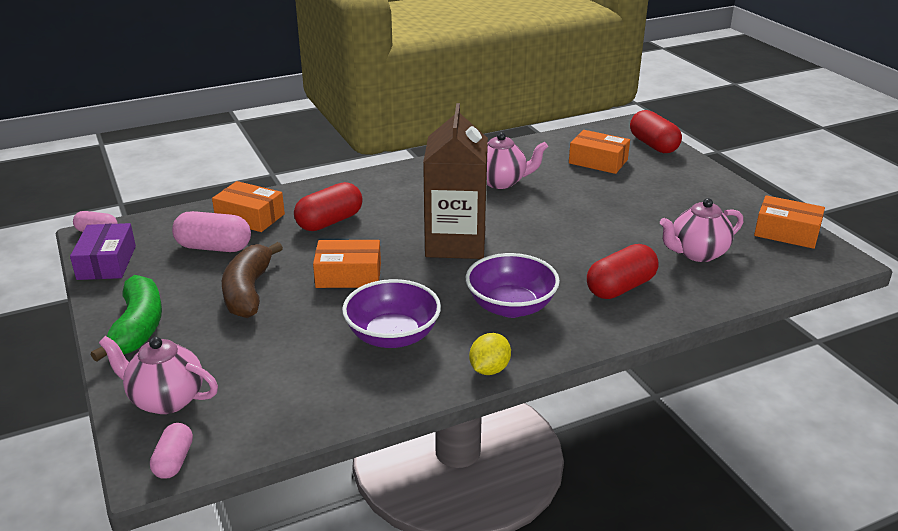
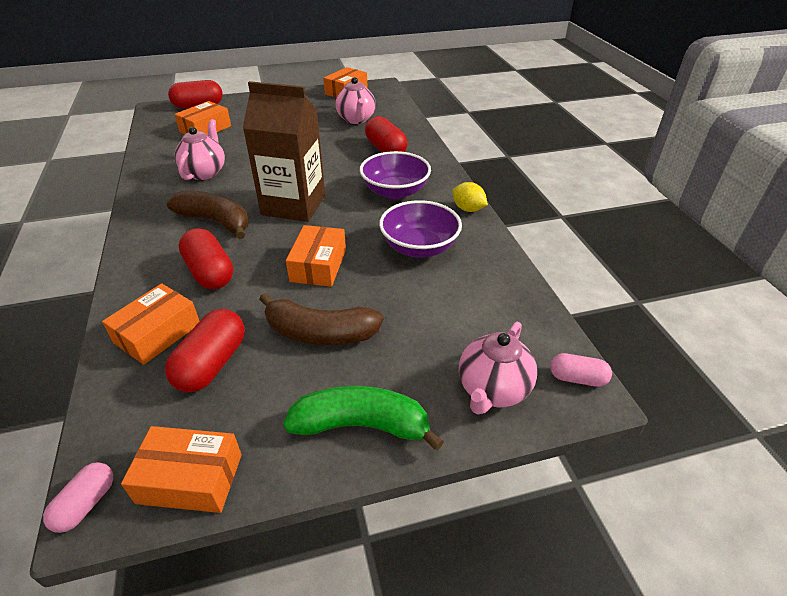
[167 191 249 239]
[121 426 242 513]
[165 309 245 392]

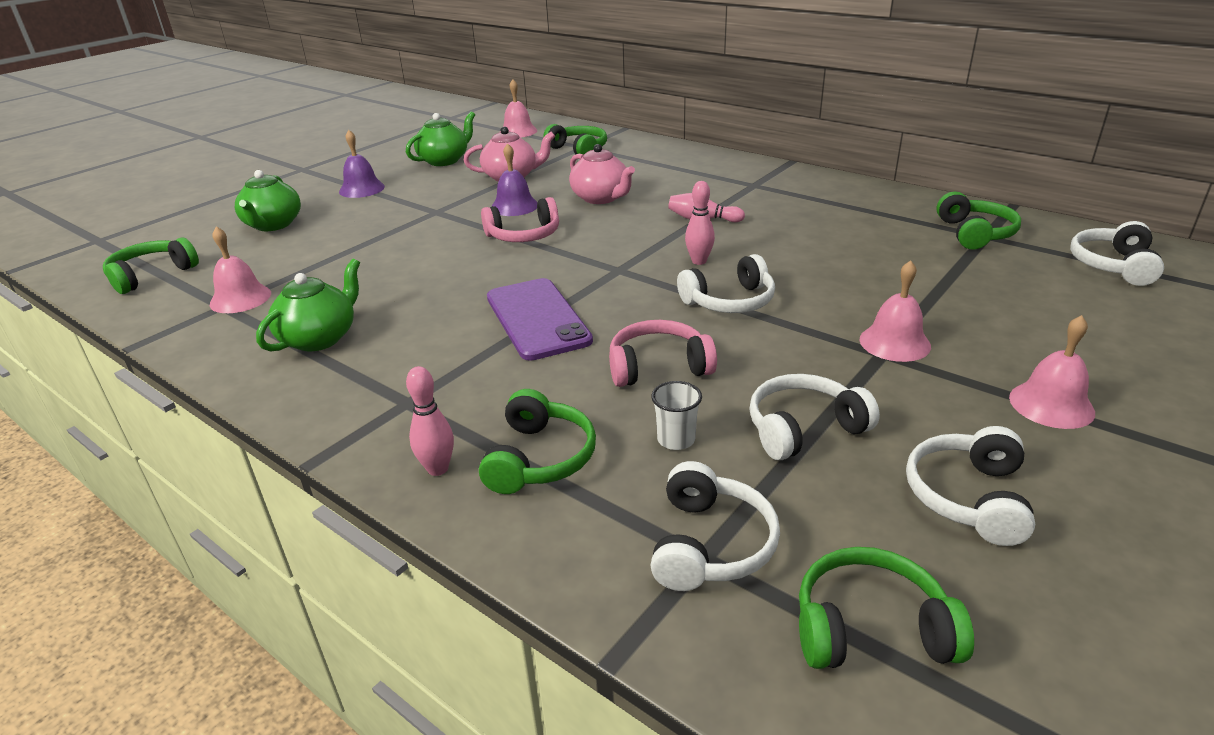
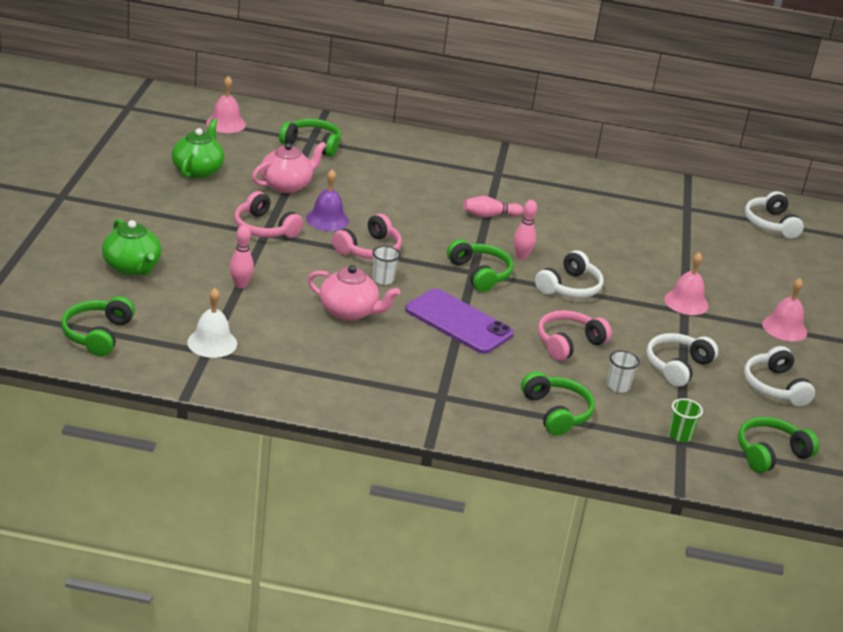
[256 259 360 352] (first image)
[339 130 385 198] (first image)
[234 191 303 238]
[372 246 400 285]
[230 225 254 288]
[308 265 400 321]
[447 239 513 292]
[668 398 703 442]
[187 288 237 358]

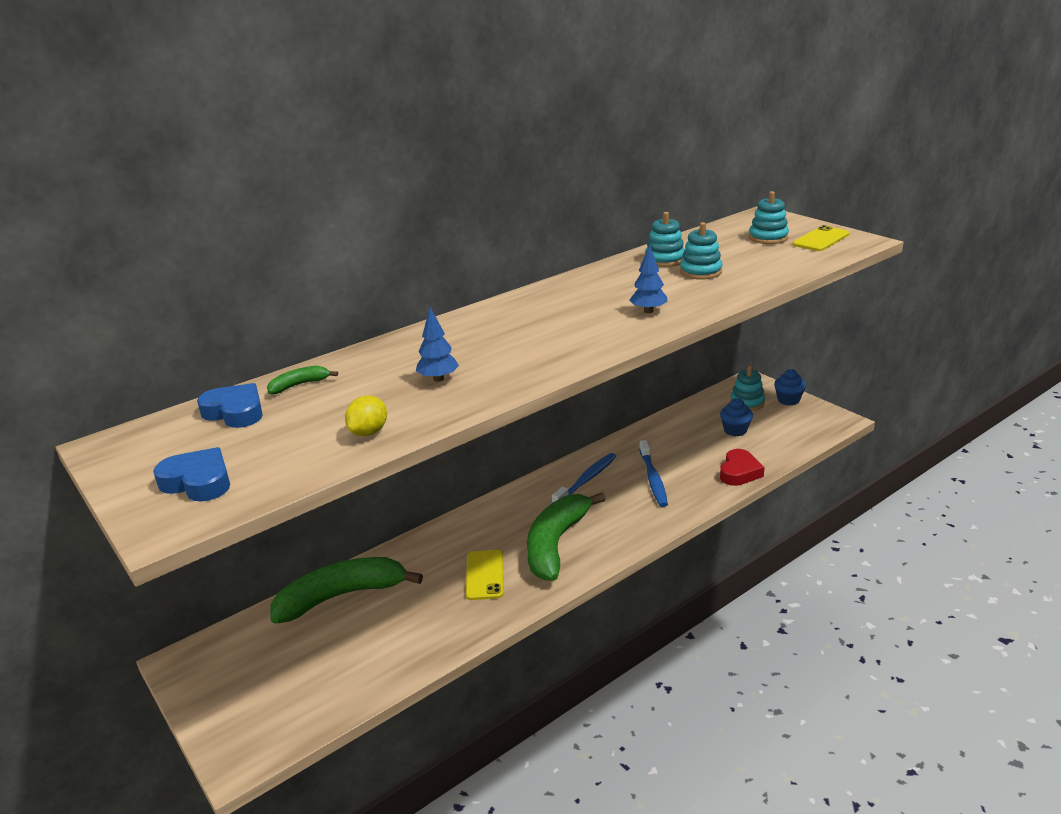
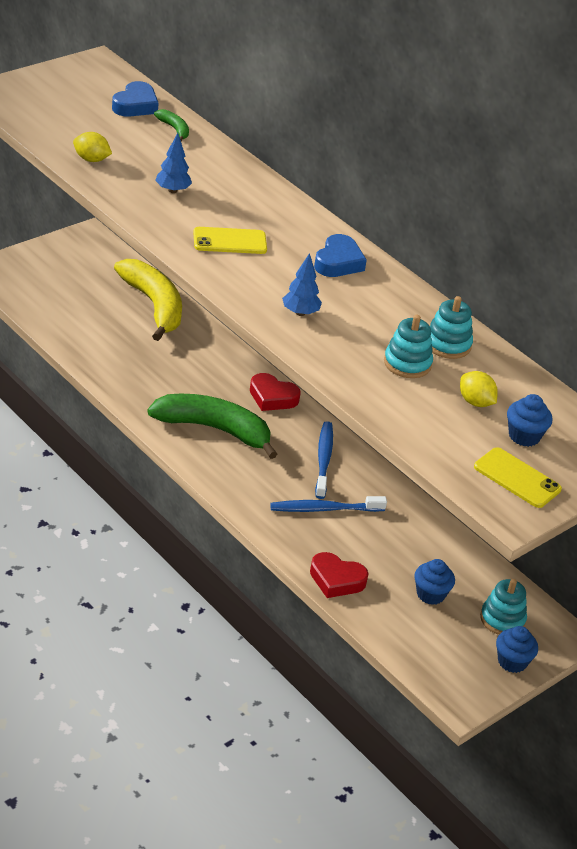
[250 373 301 411]
[460 371 498 407]
[314 234 367 277]
[193 227 267 254]
[507 394 552 447]
[114 259 182 341]
[315 421 333 499]

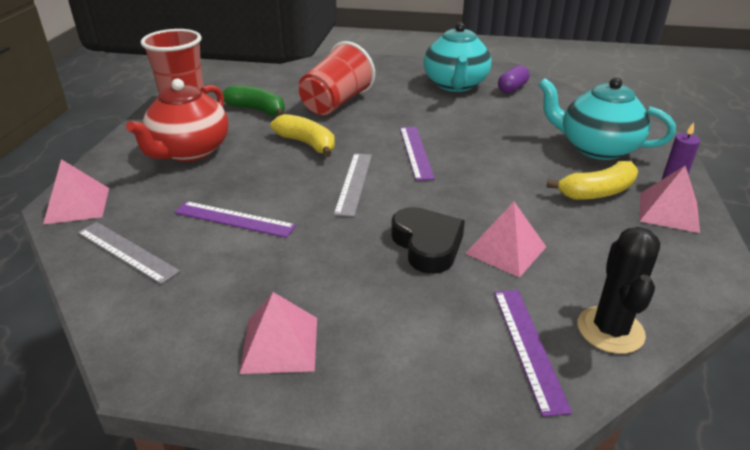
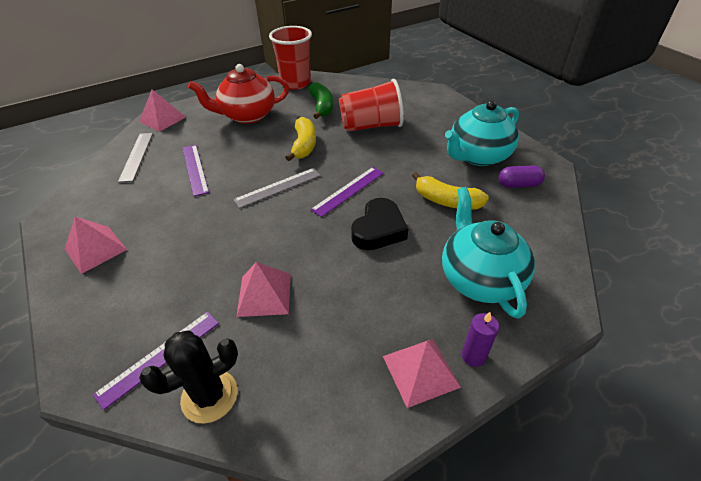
[351 198 408 250]
[412 172 489 209]

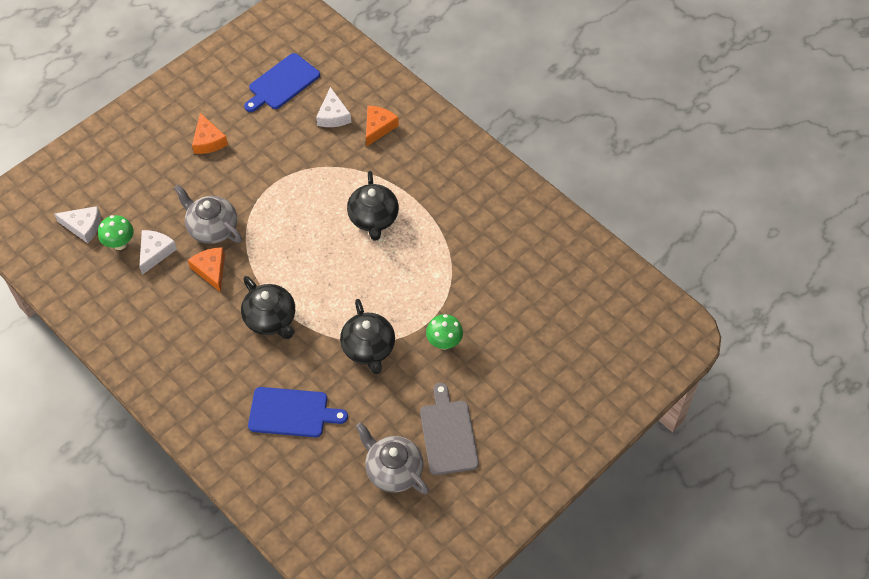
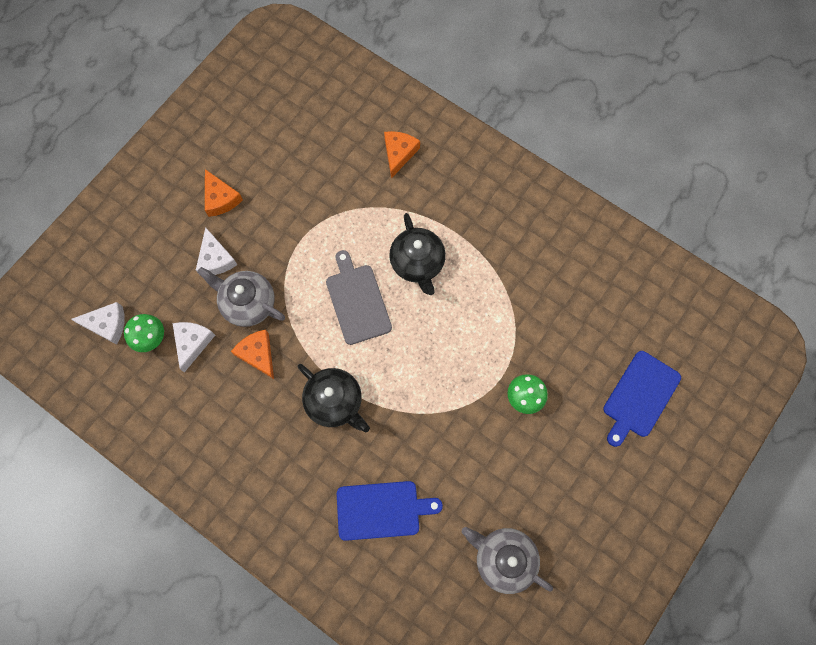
[340 299 395 374] (first image)
[603 351 681 447]
[196 227 237 275]
[326 250 392 345]

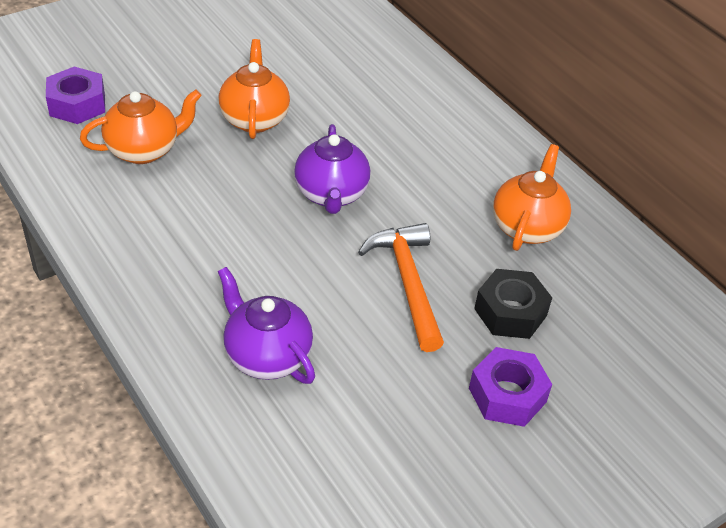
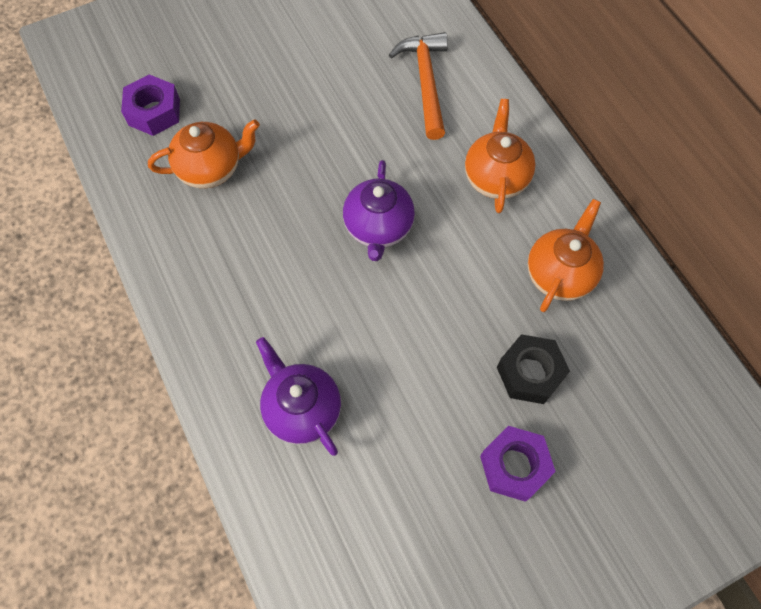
[465 99 535 213]
[389 32 448 140]

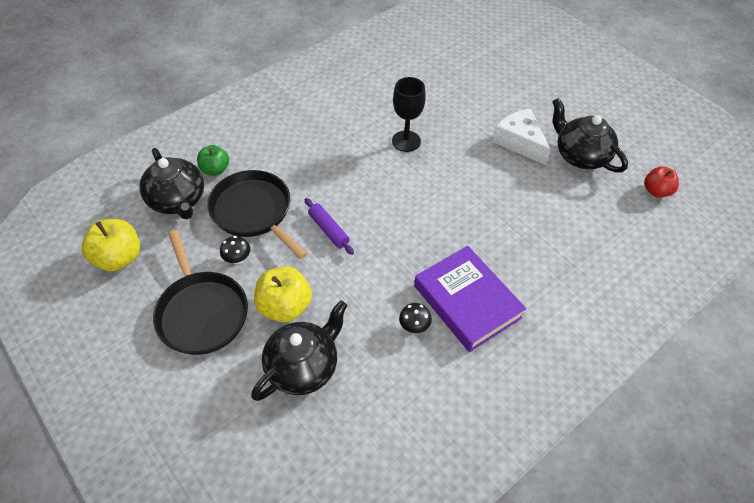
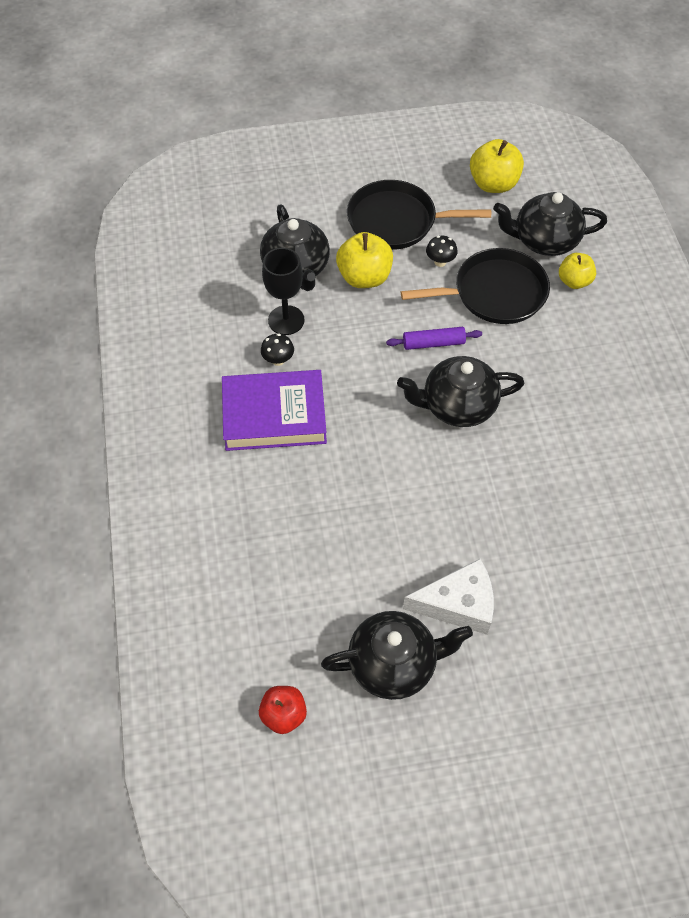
[397 356 524 427]
[262 248 304 335]
[559 253 596 289]

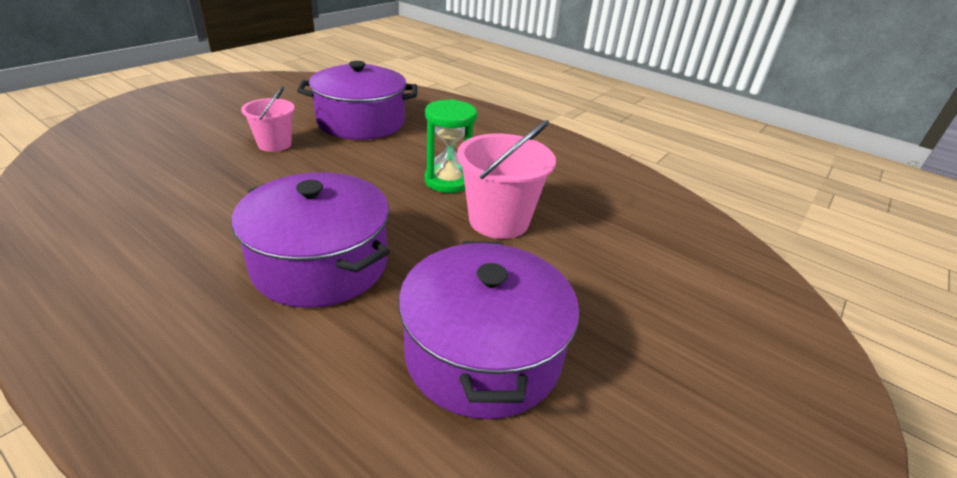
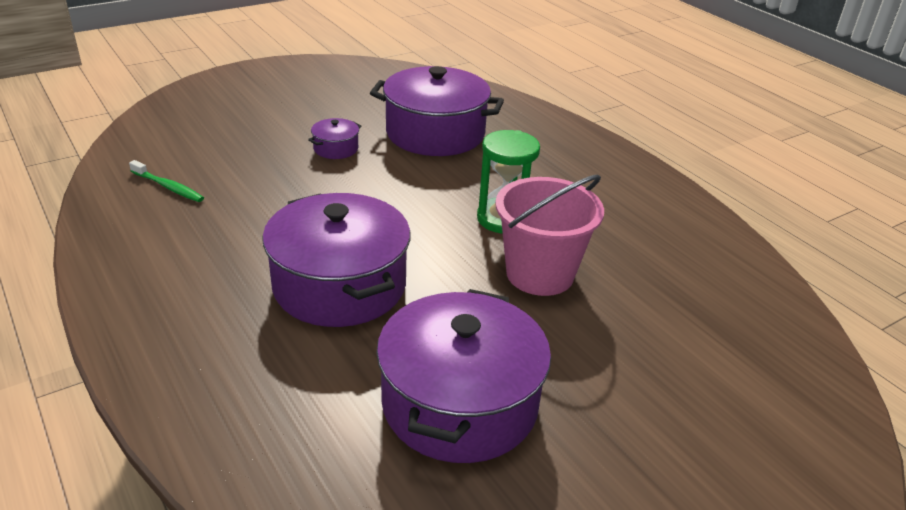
[129 160 204 202]
[308 118 361 159]

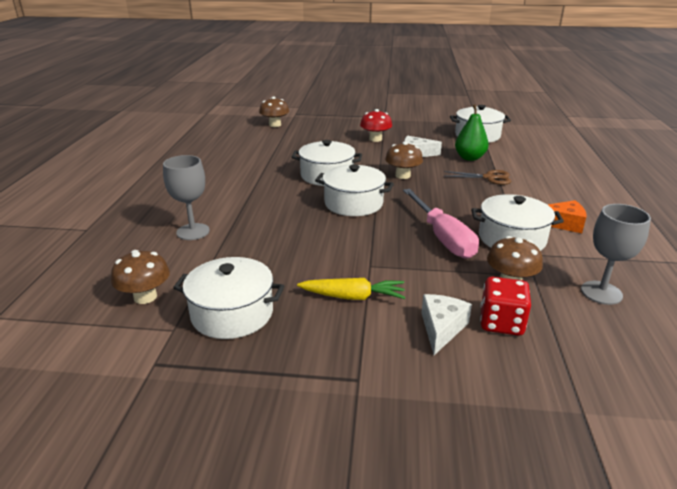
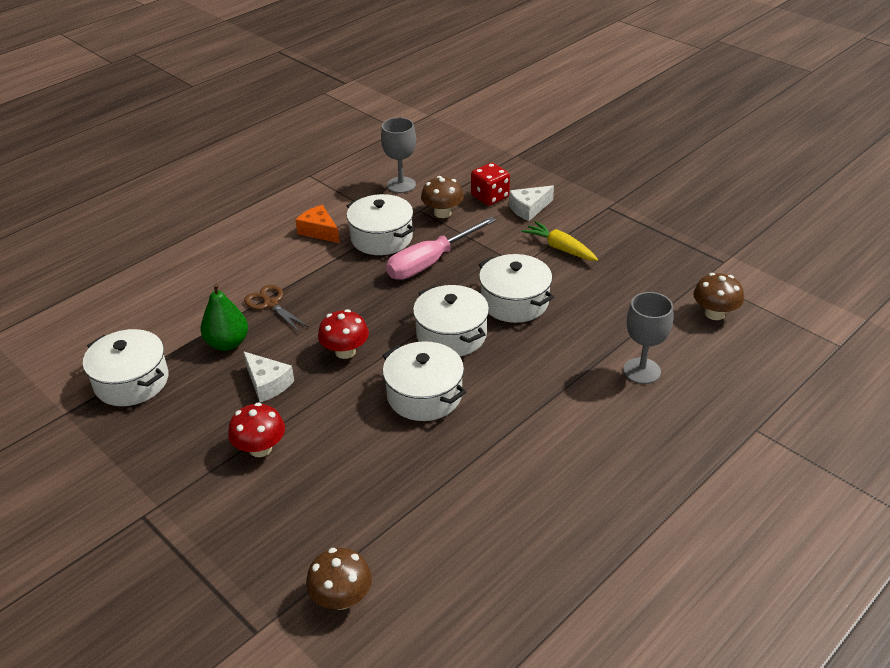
[479 254 554 323]
[318 309 369 359]
[386 217 496 280]

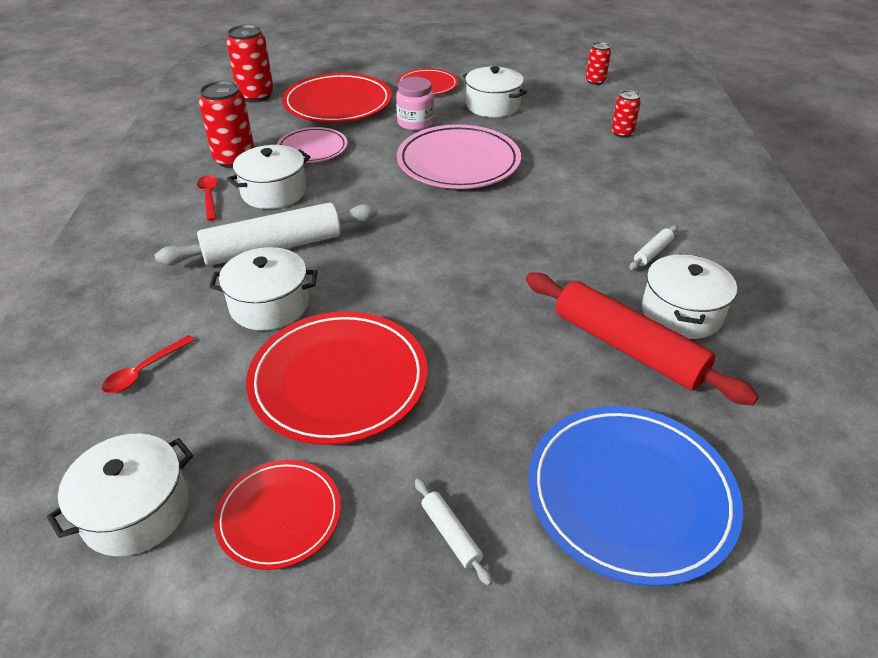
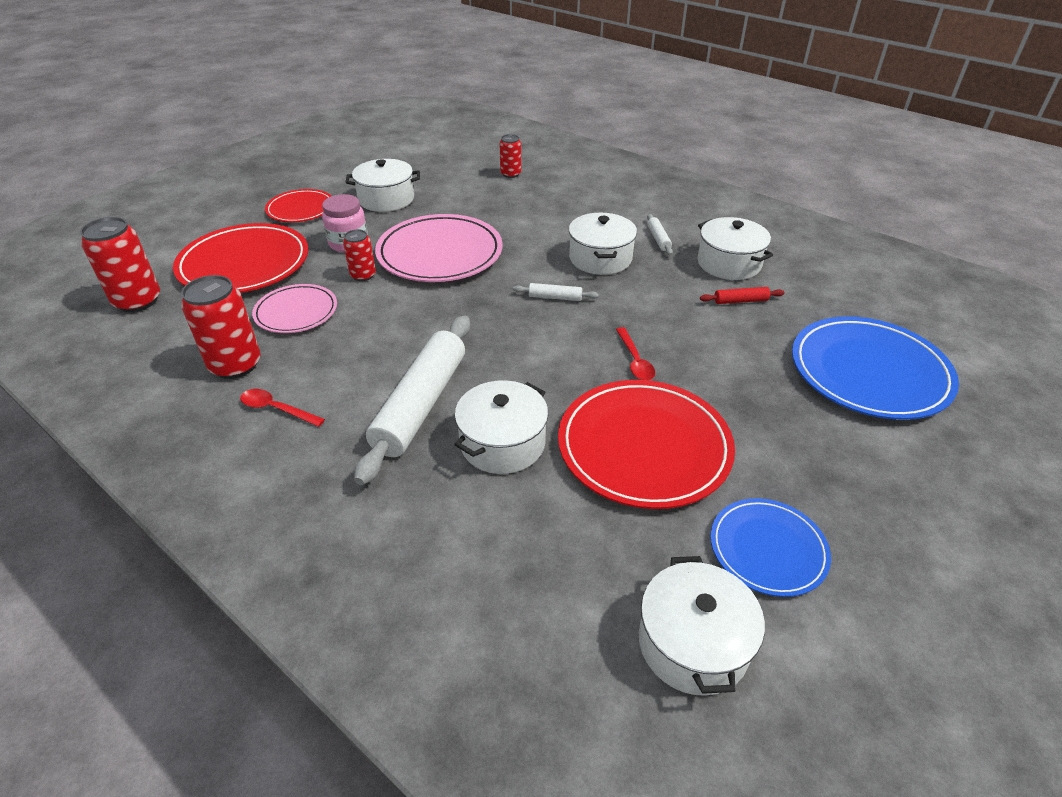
[616 327 655 380]
[569 213 637 275]
[513 283 599 301]
[343 229 376 281]
[710 498 831 597]
[700 287 785 304]

